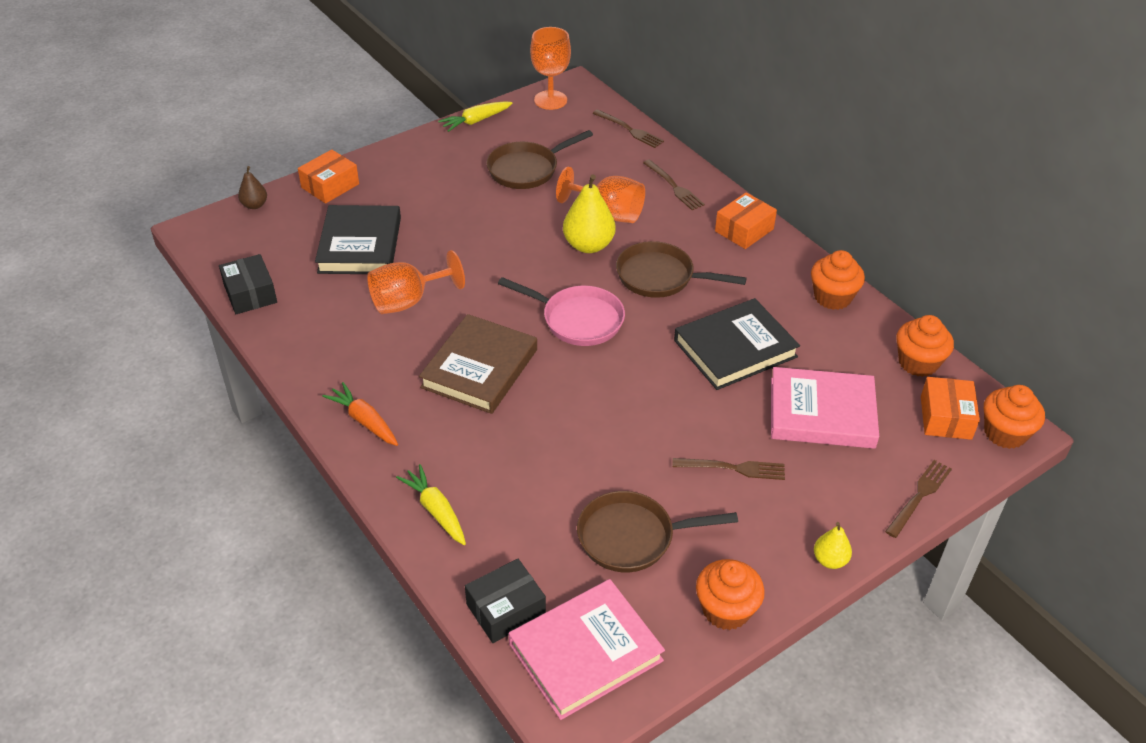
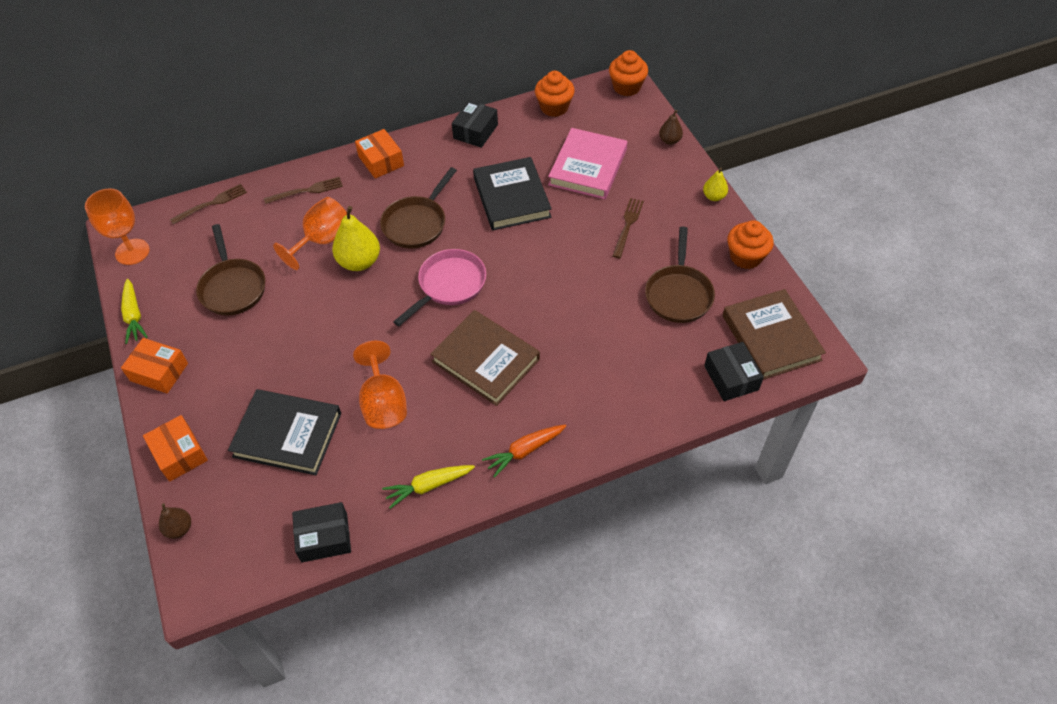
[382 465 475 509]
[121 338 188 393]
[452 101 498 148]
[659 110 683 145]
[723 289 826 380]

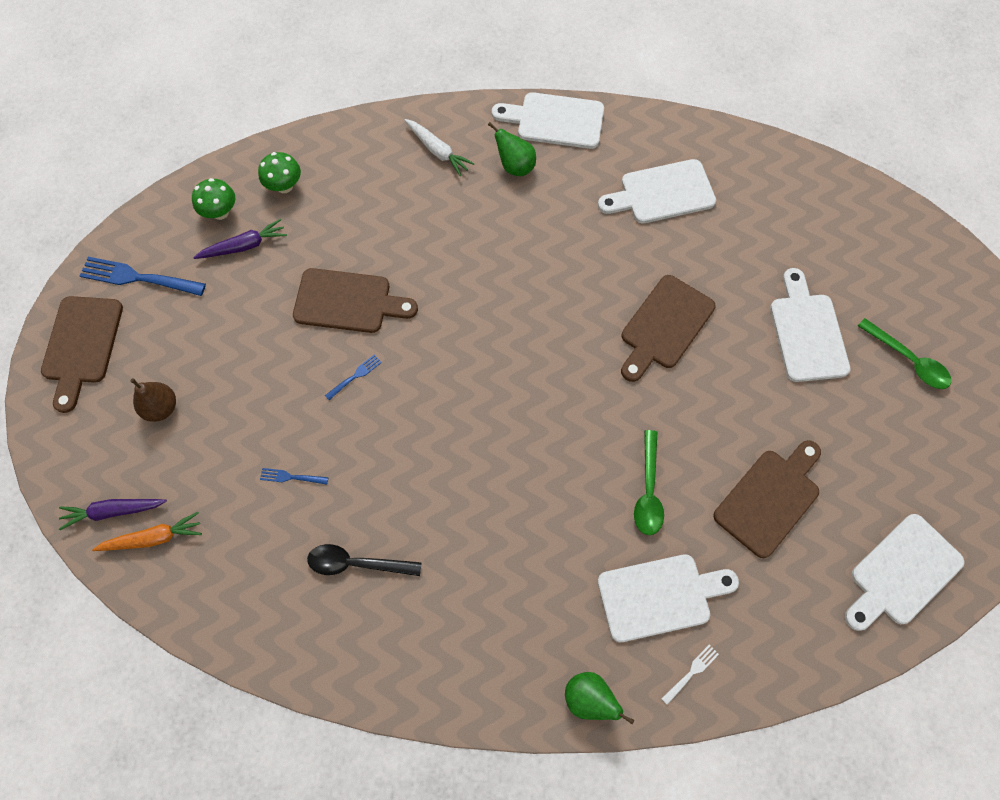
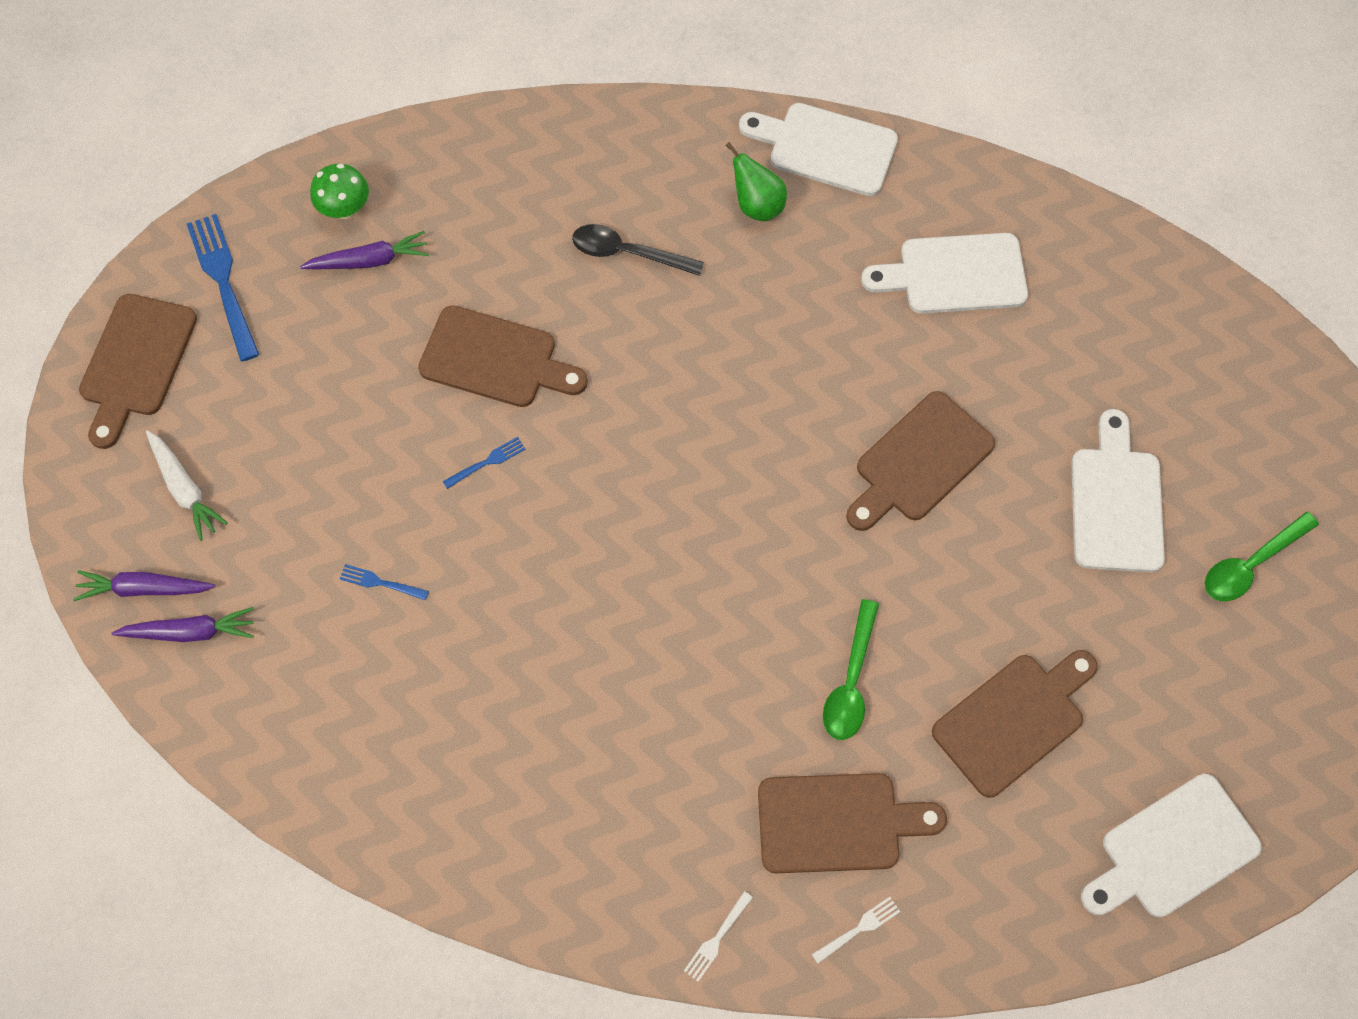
[130 378 176 422] (first image)
[258 152 301 193] (first image)
[572 224 704 276]
[146 430 228 541]
[684 891 753 982]
[112 607 254 642]
[758 773 947 873]
[187 214 259 361]
[1205 511 1319 601]

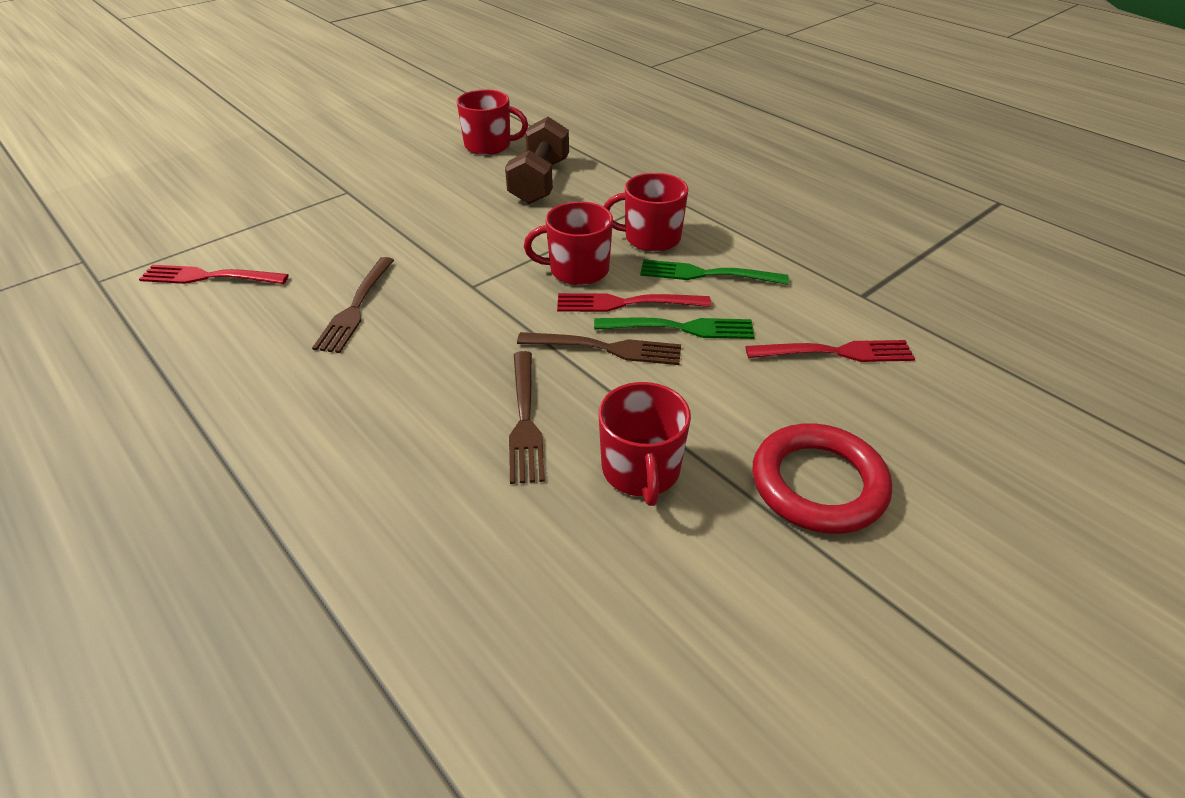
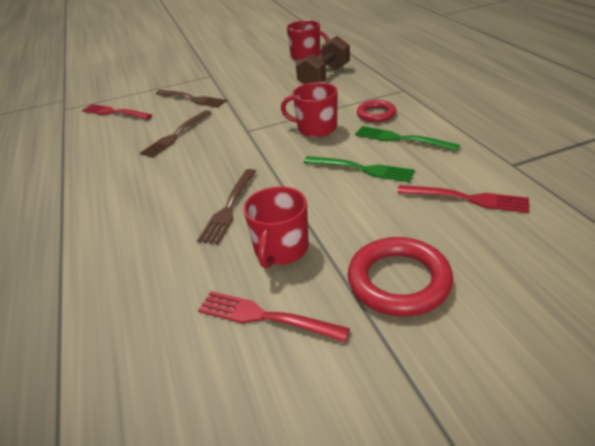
[156 90 227 107]
[198 291 350 342]
[357 100 396 122]

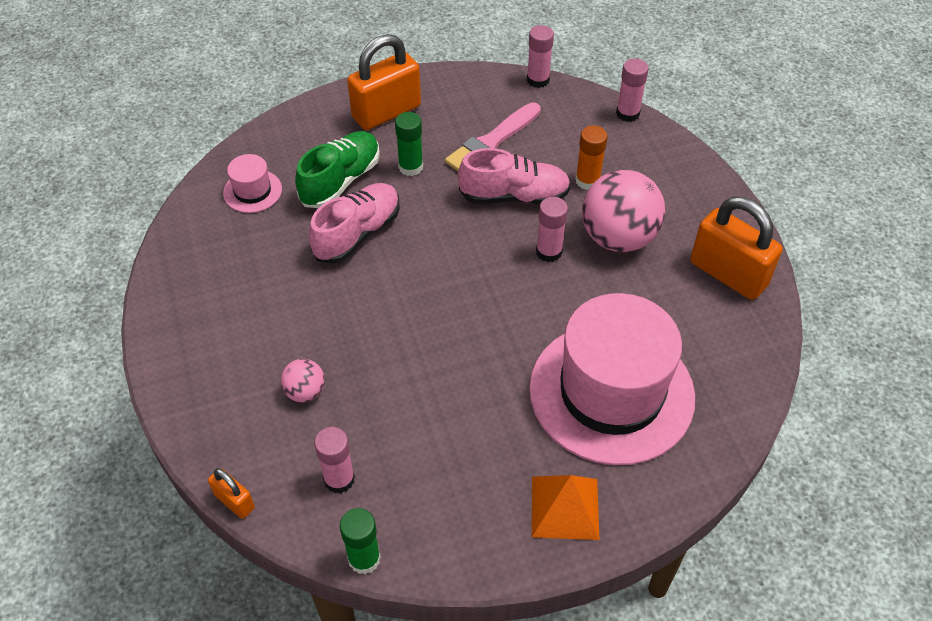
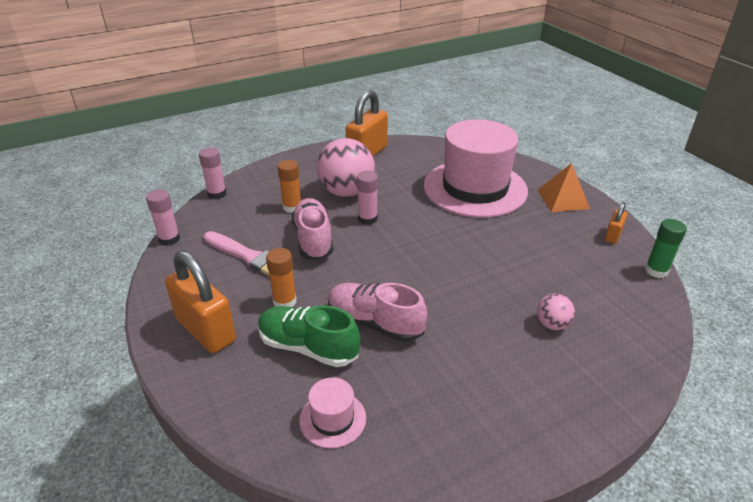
[314 427 355 493] (first image)
[605 202 627 244]
[266 248 297 307]

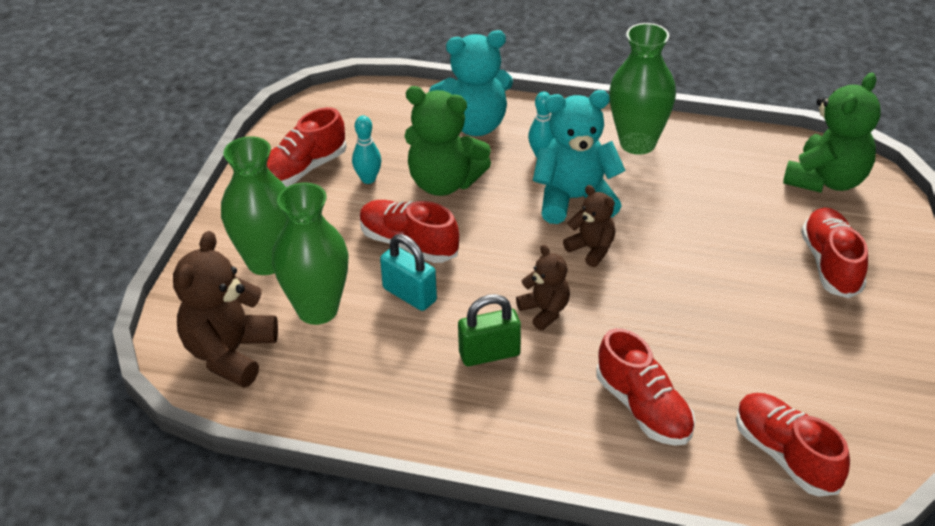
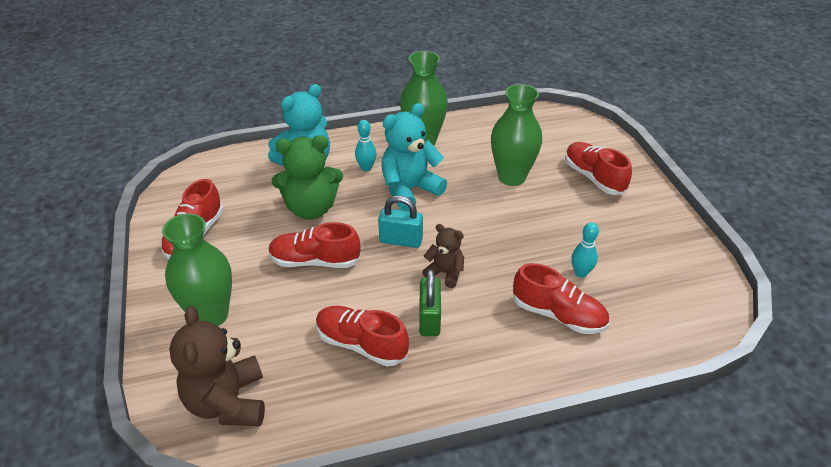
[563 185 616 267] (first image)
[783 73 881 193] (first image)
[491 84 542 186]
[571 222 599 278]
[378 196 423 248]
[316 306 409 366]
[419 269 441 336]

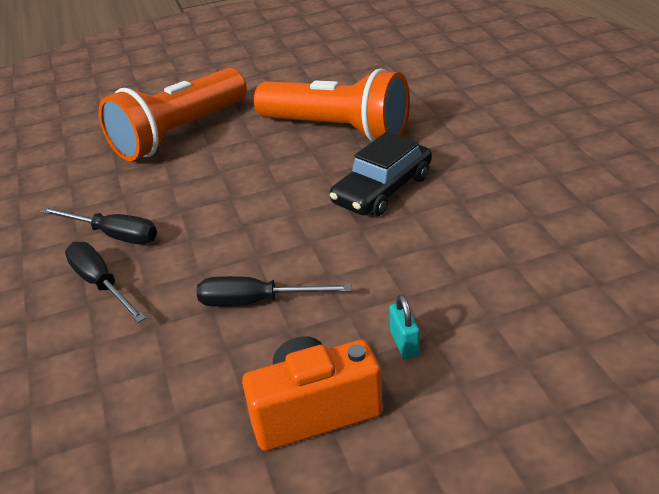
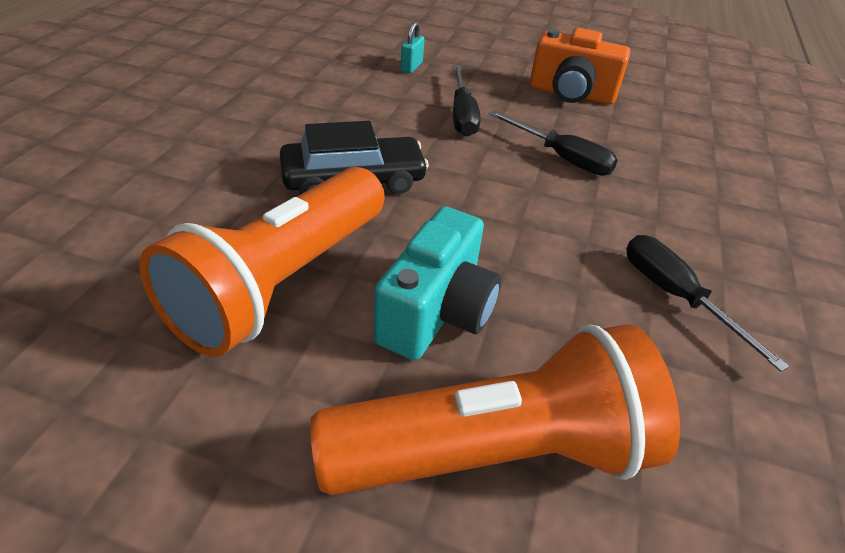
[374 206 501 360]
[453 65 481 136]
[401 22 424 73]
[139 167 385 357]

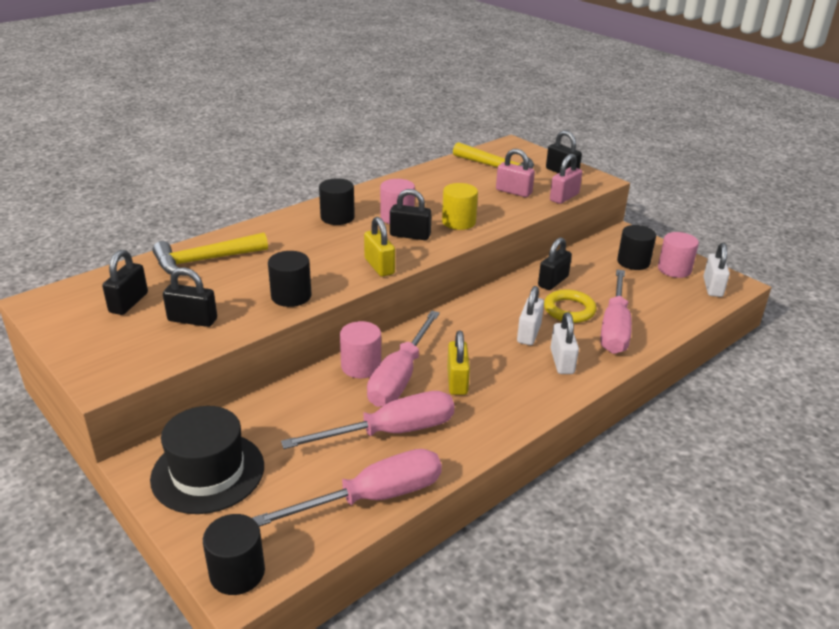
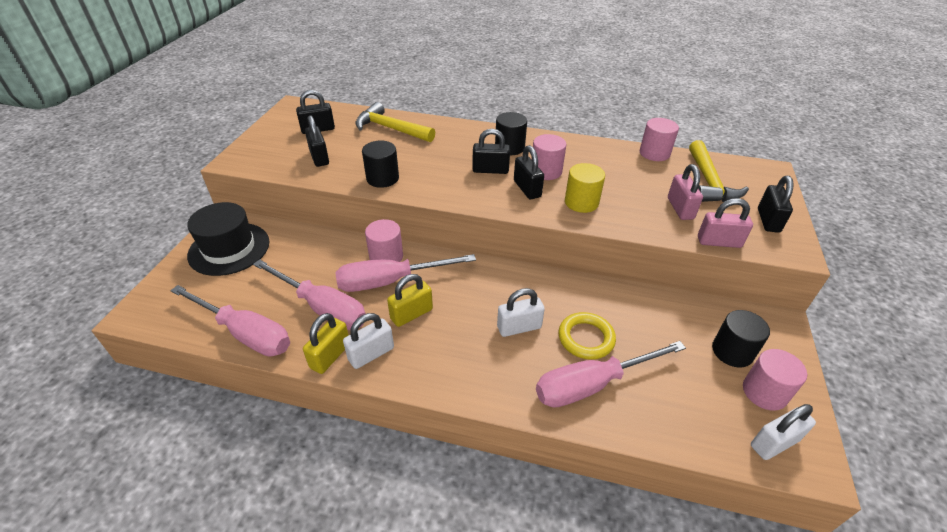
[203 514 265 595] (first image)
[639 118 679 161]
[303 313 349 374]
[472 129 510 174]
[343 313 394 369]

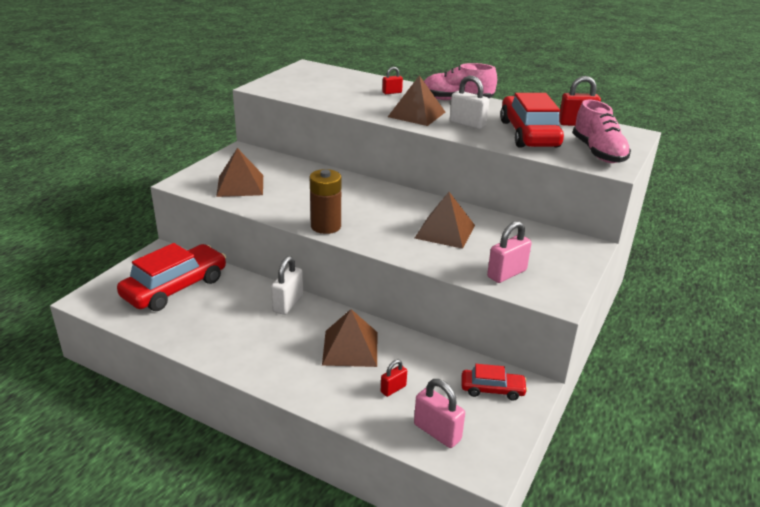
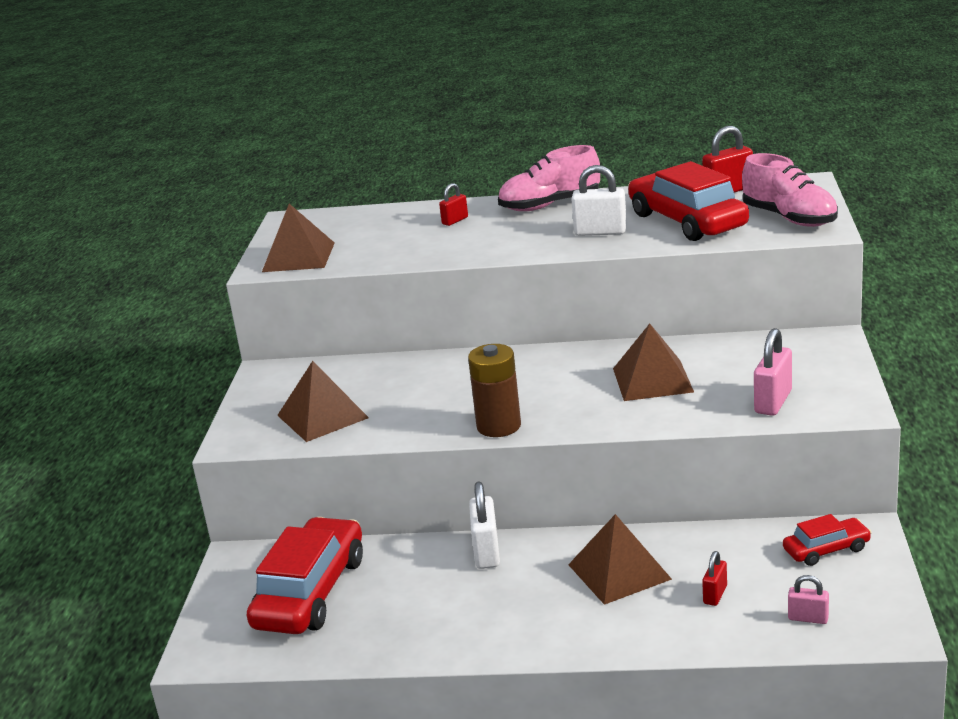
[262 204 335 272]
[788 575 829 624]

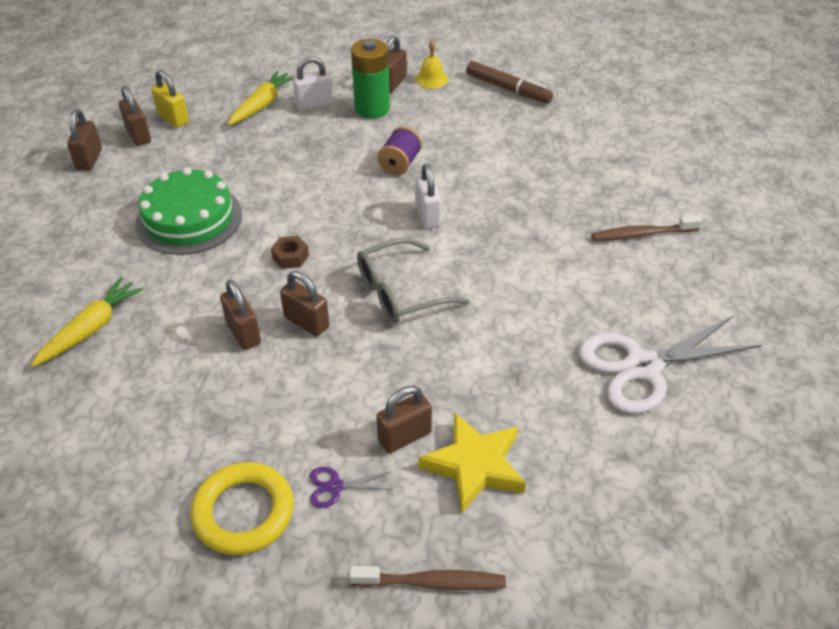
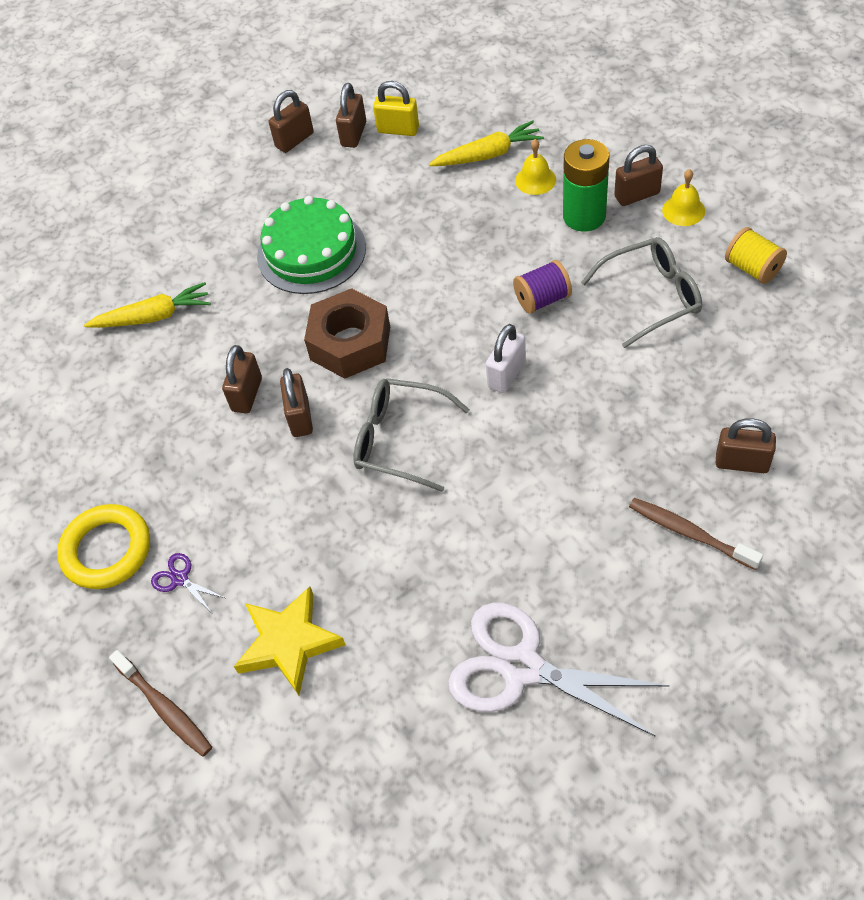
[581 237 702 348]
[716 418 776 473]
[515 139 556 195]
[725 227 787 284]
[373 81 419 136]
[304 288 390 379]

